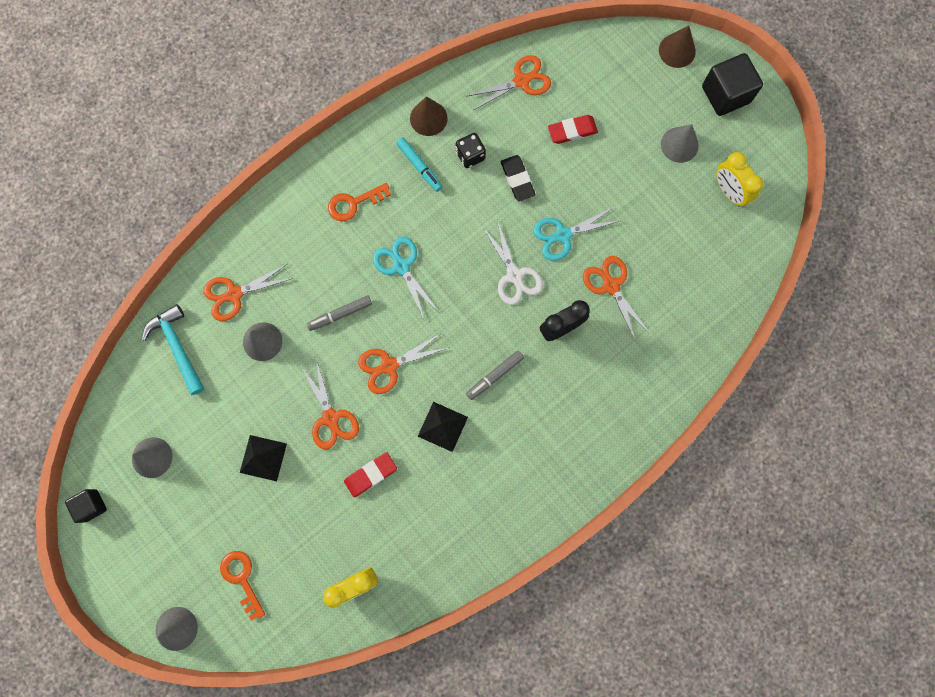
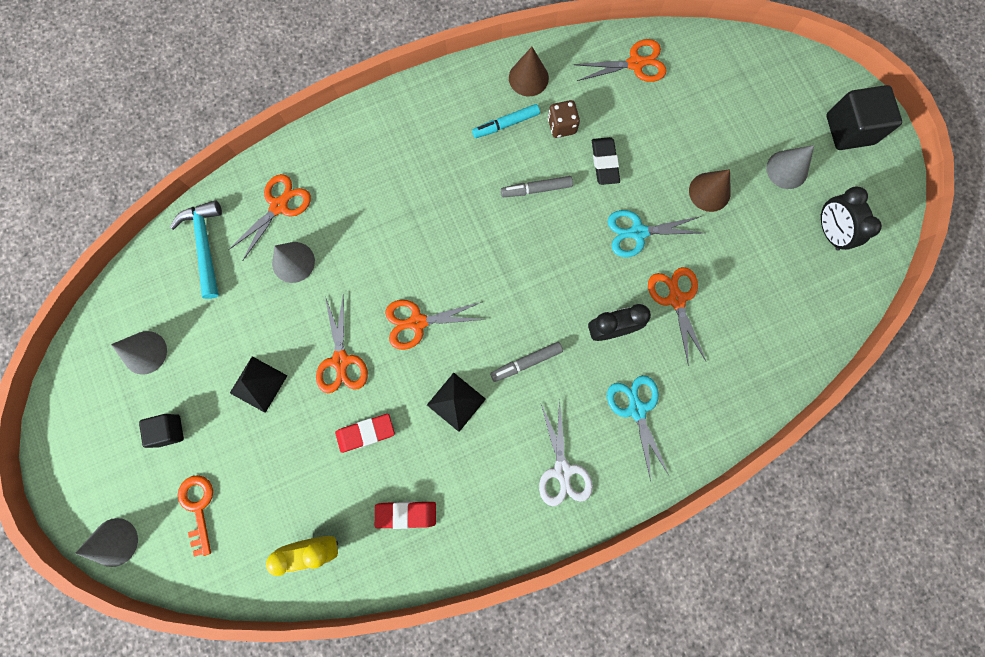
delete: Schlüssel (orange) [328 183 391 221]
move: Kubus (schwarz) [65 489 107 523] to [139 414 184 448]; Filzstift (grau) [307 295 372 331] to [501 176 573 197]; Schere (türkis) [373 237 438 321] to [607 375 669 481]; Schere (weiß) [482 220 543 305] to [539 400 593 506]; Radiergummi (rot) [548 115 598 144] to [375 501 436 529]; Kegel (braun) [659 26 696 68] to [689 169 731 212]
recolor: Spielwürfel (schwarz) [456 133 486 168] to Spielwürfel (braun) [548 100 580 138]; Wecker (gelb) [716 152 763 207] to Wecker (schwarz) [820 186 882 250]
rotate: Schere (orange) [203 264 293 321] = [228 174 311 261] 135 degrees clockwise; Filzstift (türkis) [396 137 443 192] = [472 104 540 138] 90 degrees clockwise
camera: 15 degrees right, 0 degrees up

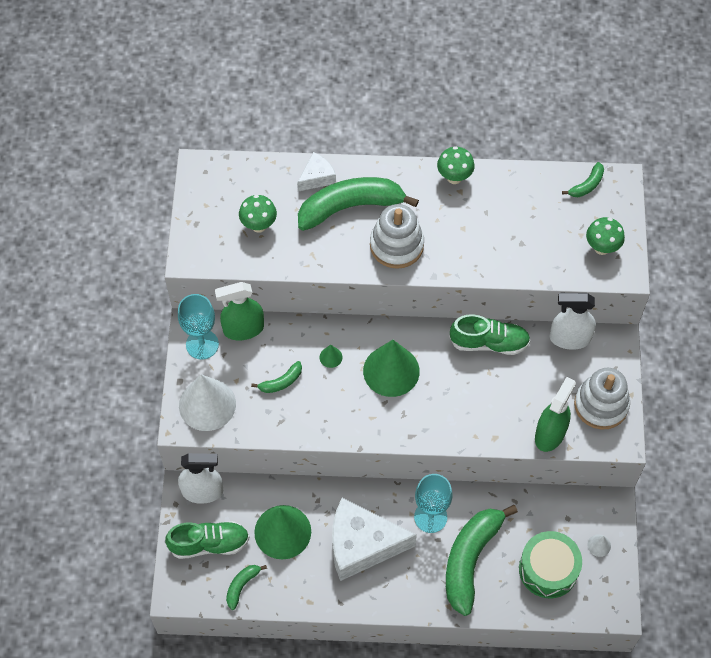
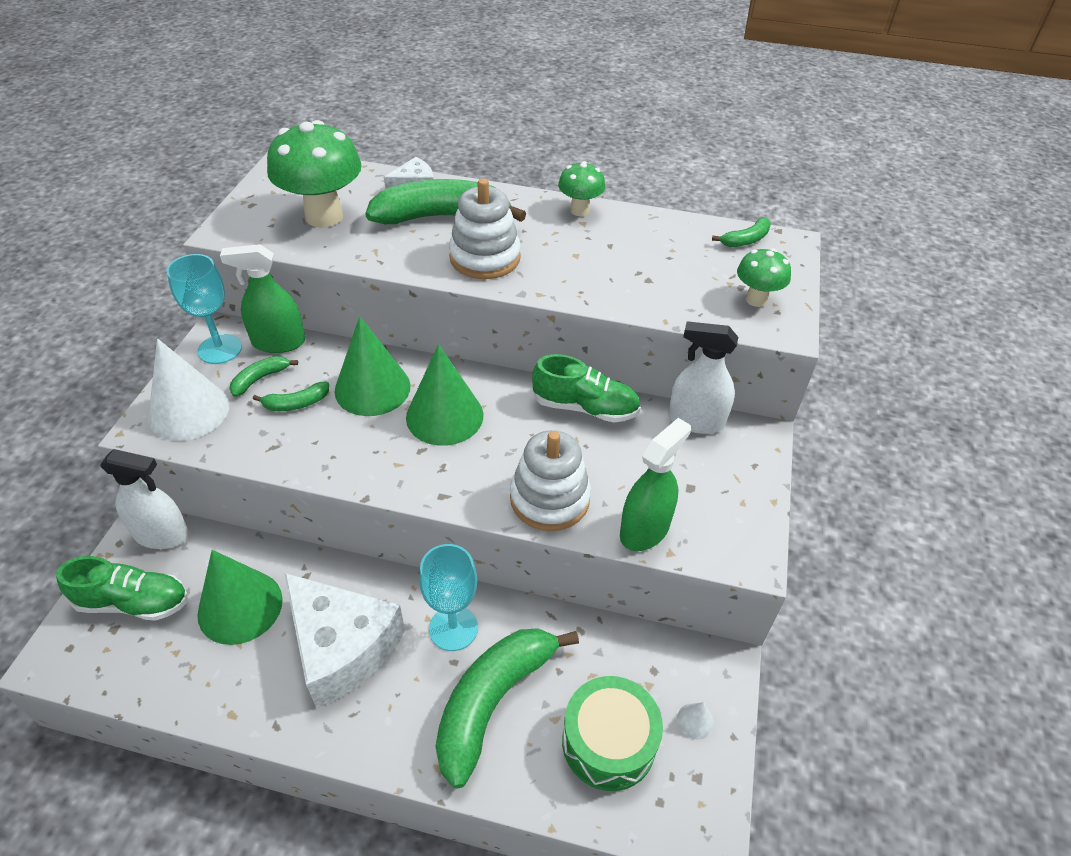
move: Banane (grün) [226 565 267 610] to [229 356 298 397]; Stapelspielzeug (weiß) [574 368 630 430] to [510 430 591 531]
rotate: Käse (weiß) [332 498 417 581] = [284 573 405 708] 150 degrees counterclockwise
resize: Pilz (grün) [239 195 277 233] = [267 120 362 228] x1.86; Kegel (grün) [320 345 343 368] = [334 316 411 416] x2.44
camera: 10 degrees right, 15 degrees down

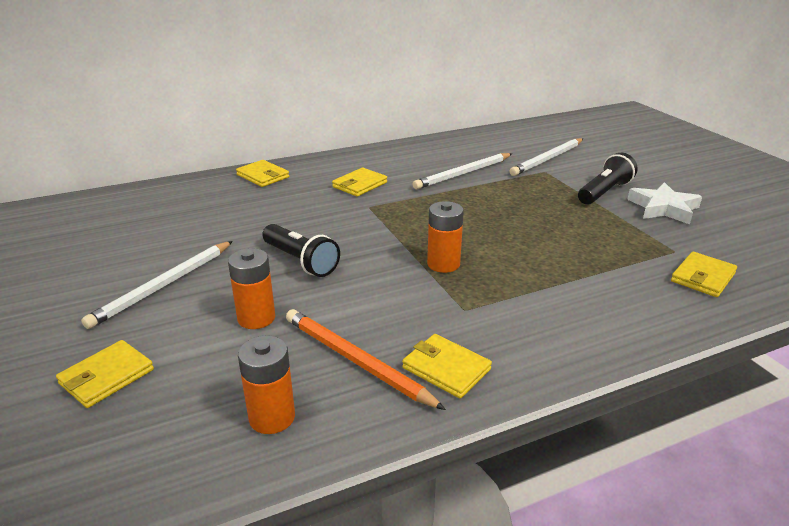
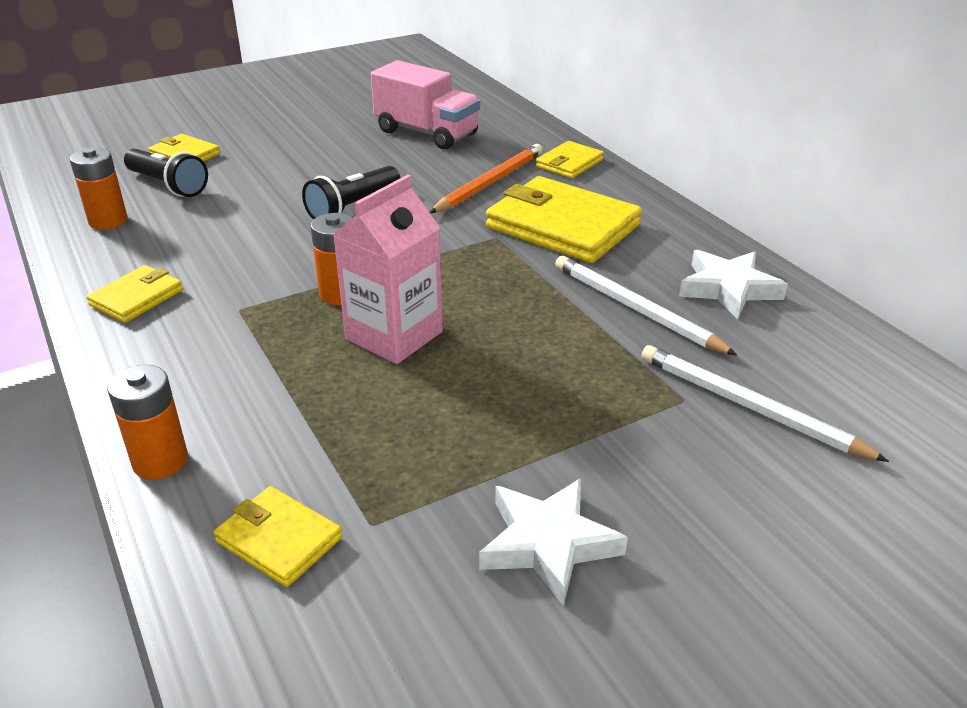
delete: Bleistift (weiß) [81 241 233 329]
insert: Getränkekarton (rosa) [333 175 443 364]; Lastwagen (rosa) [371 60 480 149]; Stern (weiß) [679 250 788 319]
move: Batterie (orange) [228 248 275 329] to [107 365 188 480]; Bleistift (orange) [286 309 446 410] to [429 144 543 213]; Taschenlampe (schwarz) [578 153 638 204] to [124 149 208 197]
resize: Geldbörse (gelb) [332 168 387 197] = [486 176 642 263] x1.93
camera: 85 degrees right, 5 degrees up

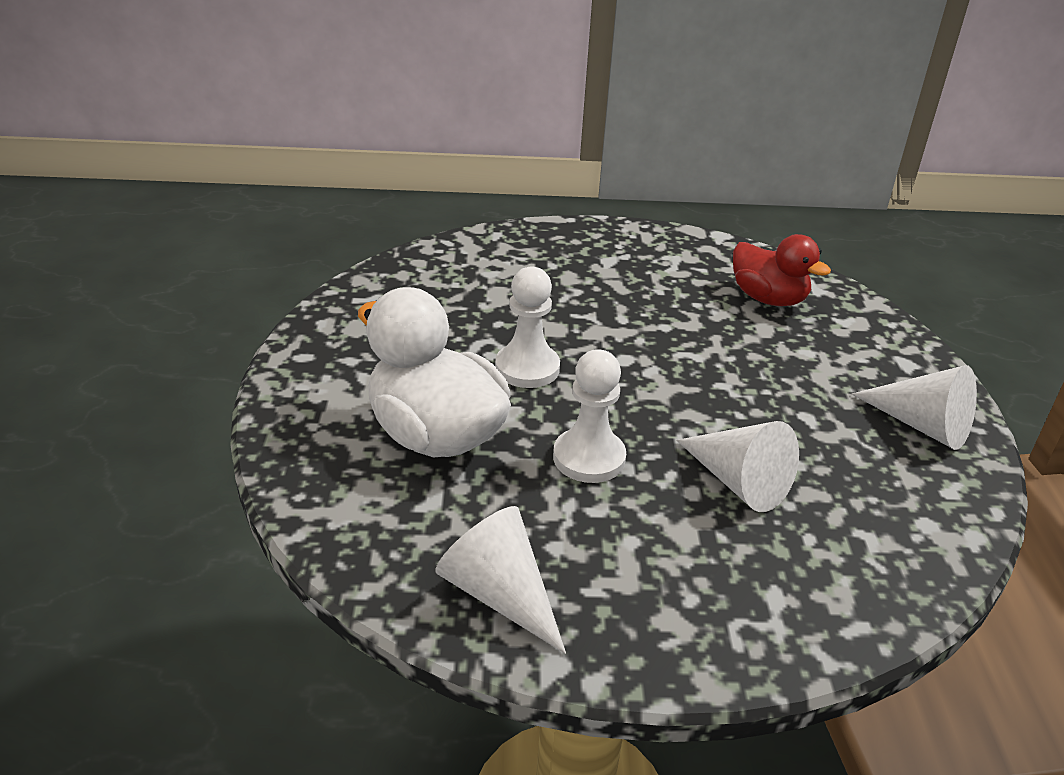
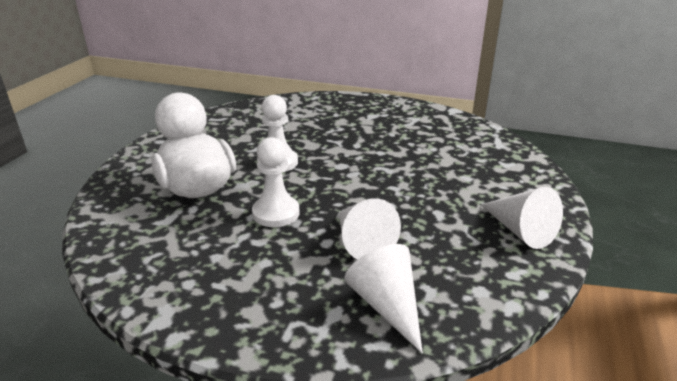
delete: Ente (rot) [733 234 831 306]
move: Kegel (weiß) [435 506 566 654] to [344 244 423 354]
camera: 20 degrees right, 5 degrees down

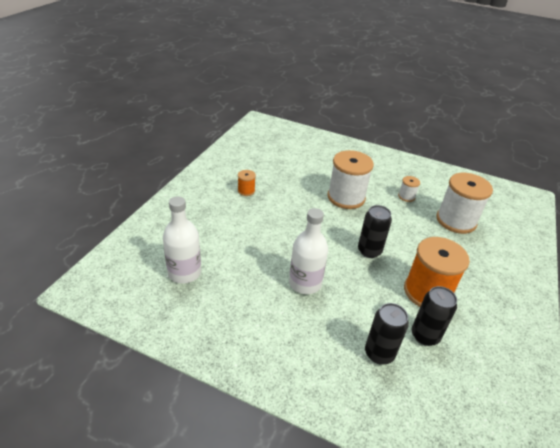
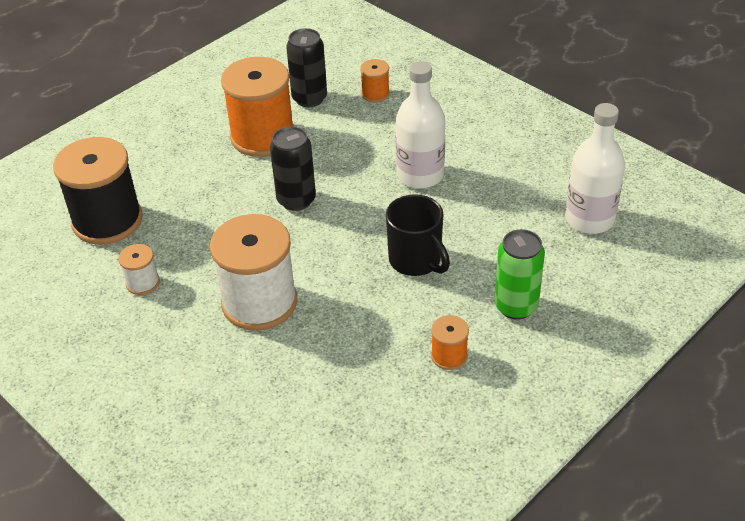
insert: Tasse (schwarz) [386 194 450 276]; Dose (grün) [494 229 545 320]
replace: Dose (schwarz) [365 303 409 365] to Garnrolle (orange) [360 59 390 103]
recolor: Garnrolle (weiß) [436 173 493 234] to Garnrolle (schwarz) [53 137 143 245]
camera: 155 degrees left, 5 degrees up

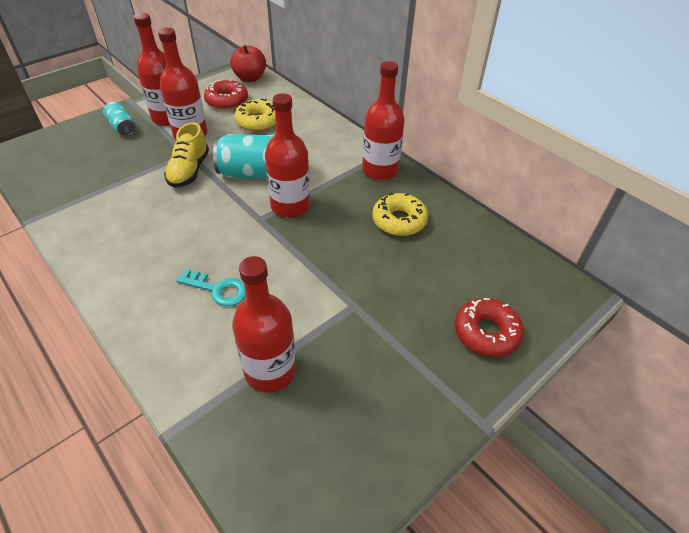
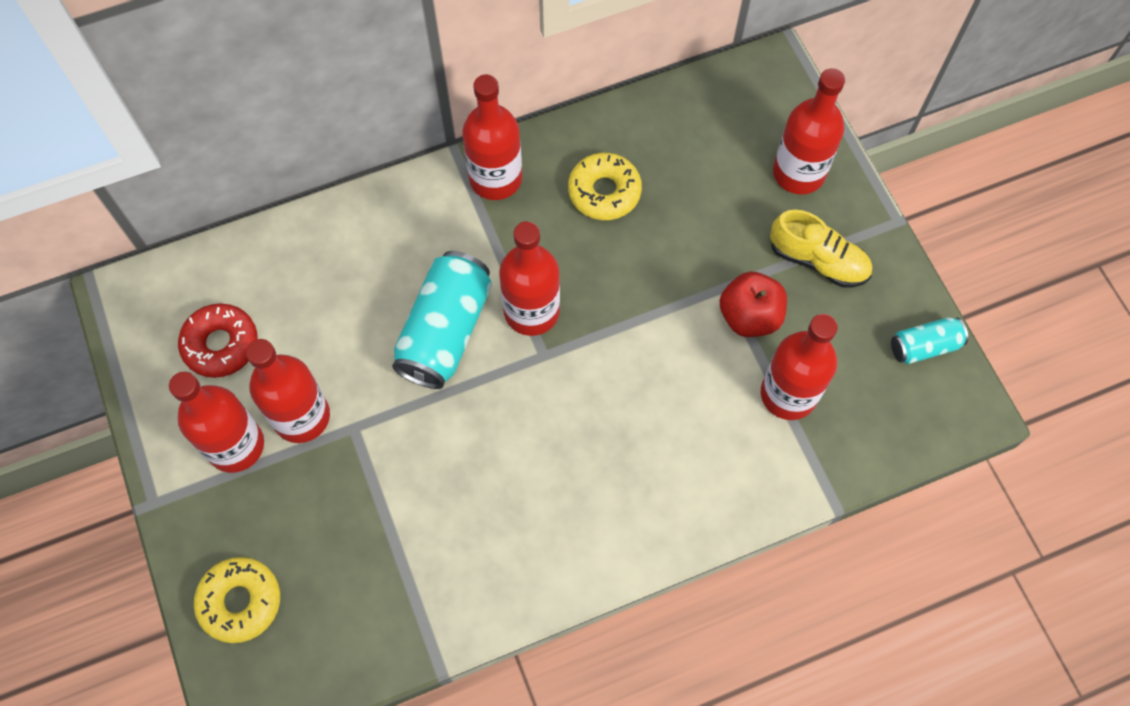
delete: Schlüssel (türkis) [176 269 246 306]
move: Dose (türkis) [103 102 135 136] to [891 317 968 364]; Schuh (gelb) [164 123 209 188] to [770 210 872 287]; Apfel (rot) [230 45 266 82] to [720 272 787 337]; Donut (gelb) [235 99 276 131] to [194 557 280 643]
replace: Donut (rot) [455 298 524 357] to Flasche (rot) [773 68 845 194]
camera: 70 degrees left, 20 degrees up

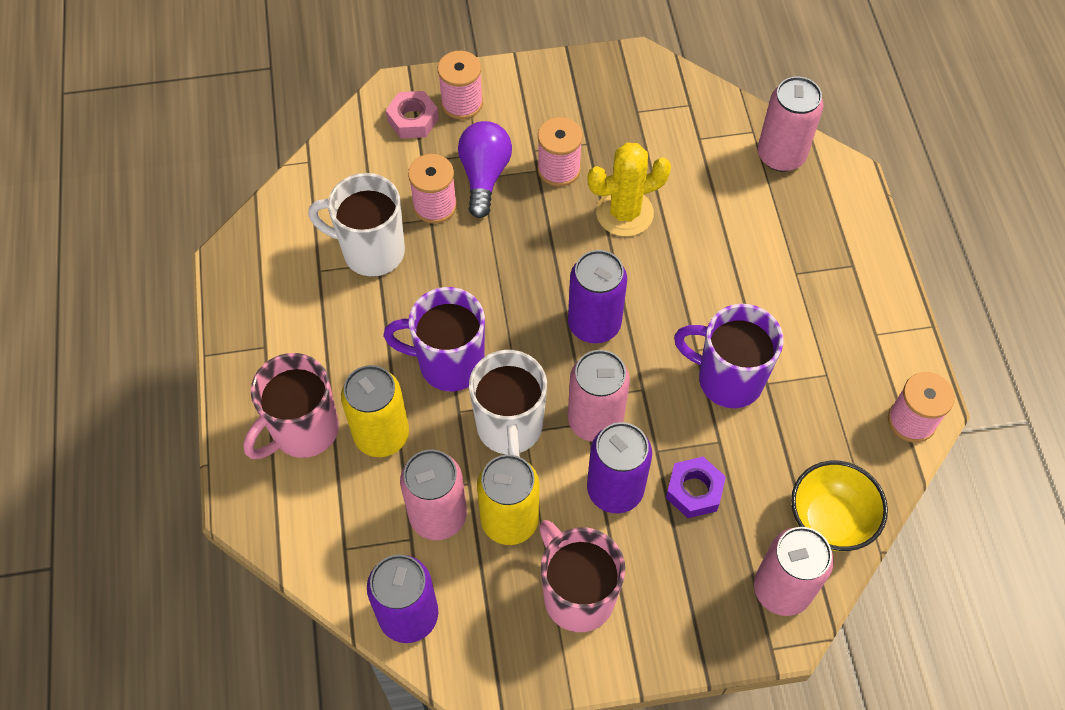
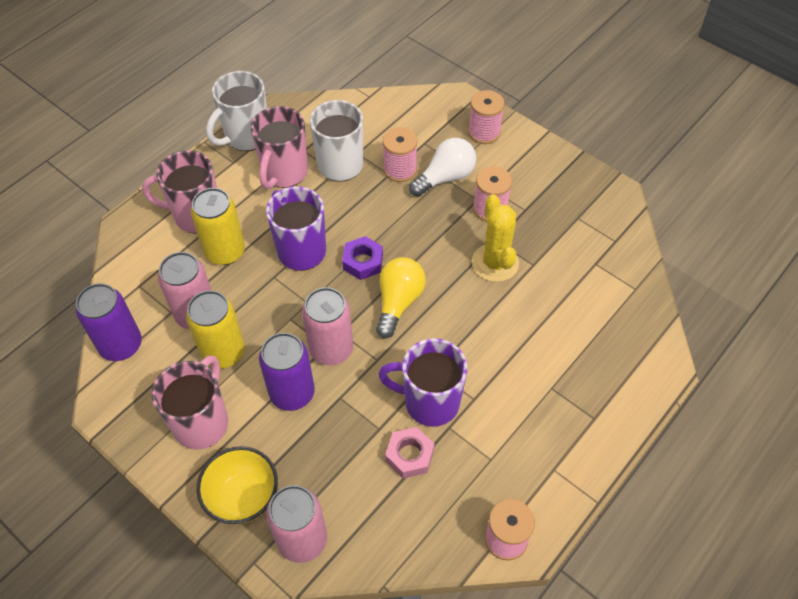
delete: Dose (rosa) [758 77 824 172]
insert: Tasse (rosa) [251 106 308 189]
move: Sechskantmutter (rosa) [386 91 439 139] to [385 427 434 479]; Tasse (weiß) [469 350 547 457] to [206 71 267 151]; Sechskantmutter (lila) [666 457 726 518] to [342 236 383 280]; Schüssel (gelb) [791 461 888 551] to [197 446 278 524]
replace: Dose (lila) [568 250 627 343] to Glühbirne (gelb) [376 257 426 338]
recolor: Glühbirne (lila) [458 121 512 218] to Glühbirne (weiß) [409 138 476 197]
rotate: Kaktus (gelb) [587 143 671 237] = [472 194 519 282] 45 degrees clockwise; Tasse (lila) [674 304 784 408] = [378 338 468 427] 60 degrees counterclockwise
camera: 50 degrees right, 5 degrees down

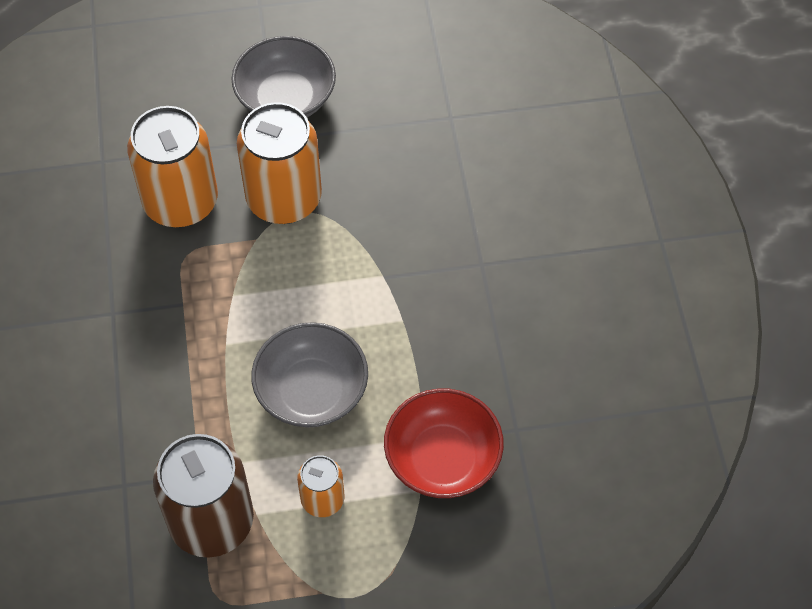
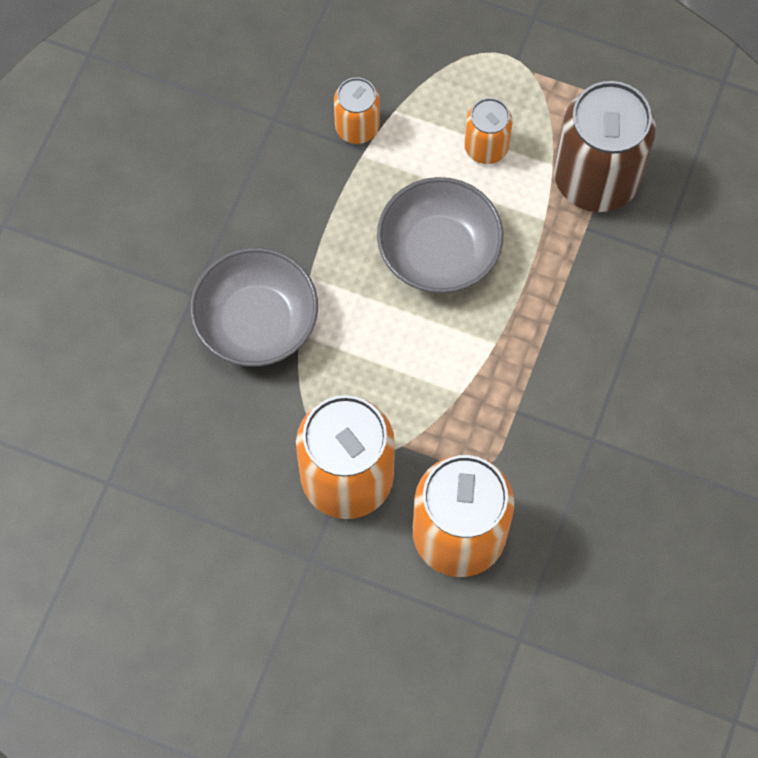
move: Schüssel (grau) [231 36 336 117] to [190 248 318 367]
replace: Schüssel (rot) [384 388 504 498] to Dose (orange) [334 77 380 144]
camera: 150 degrees left, 10 degrees up

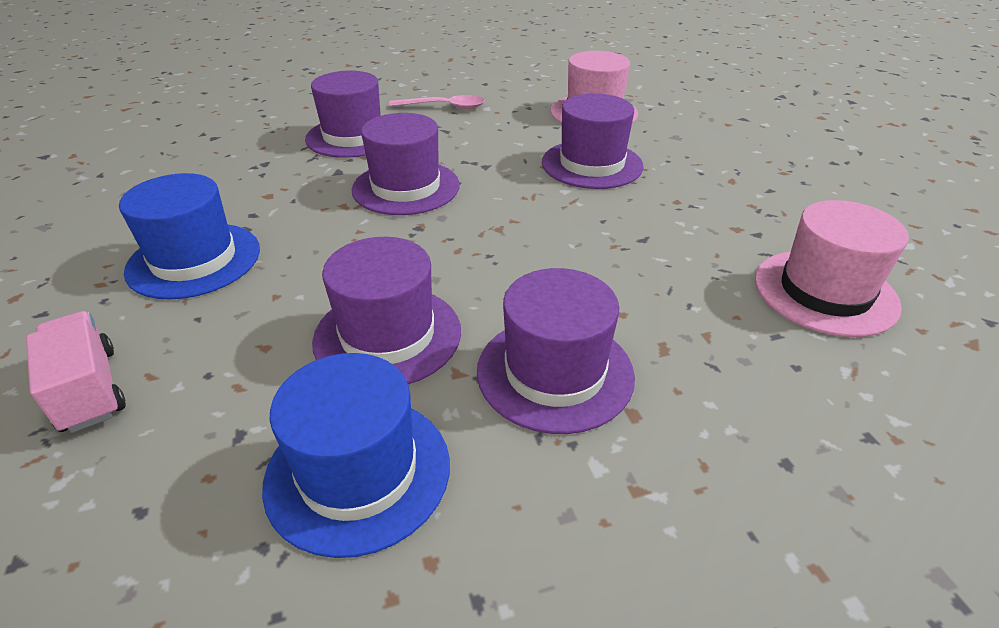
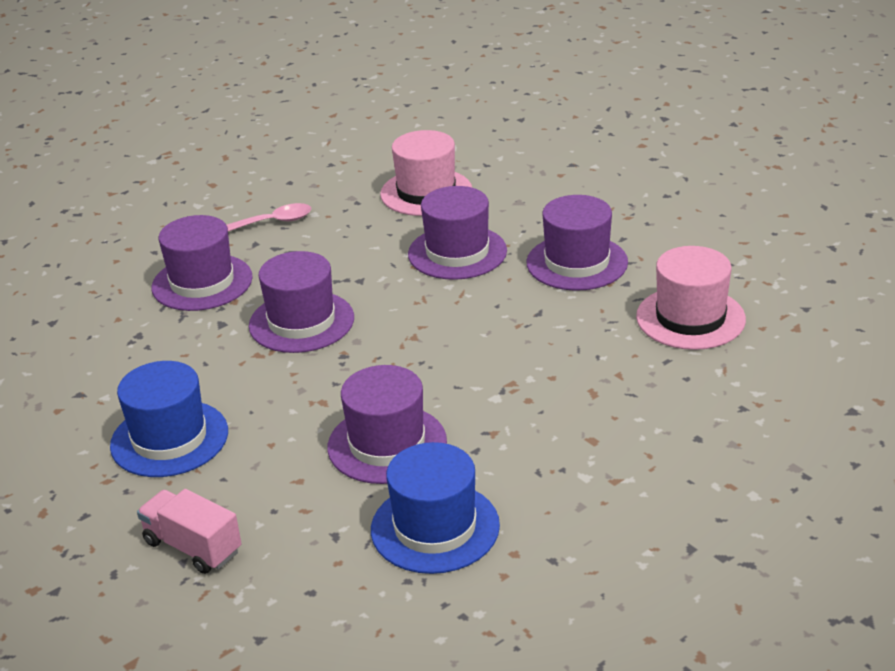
move: Hut (lila) [477 268 635 434] to [527 195 628 291]
camera: 20 degrees left, 5 degrees down

